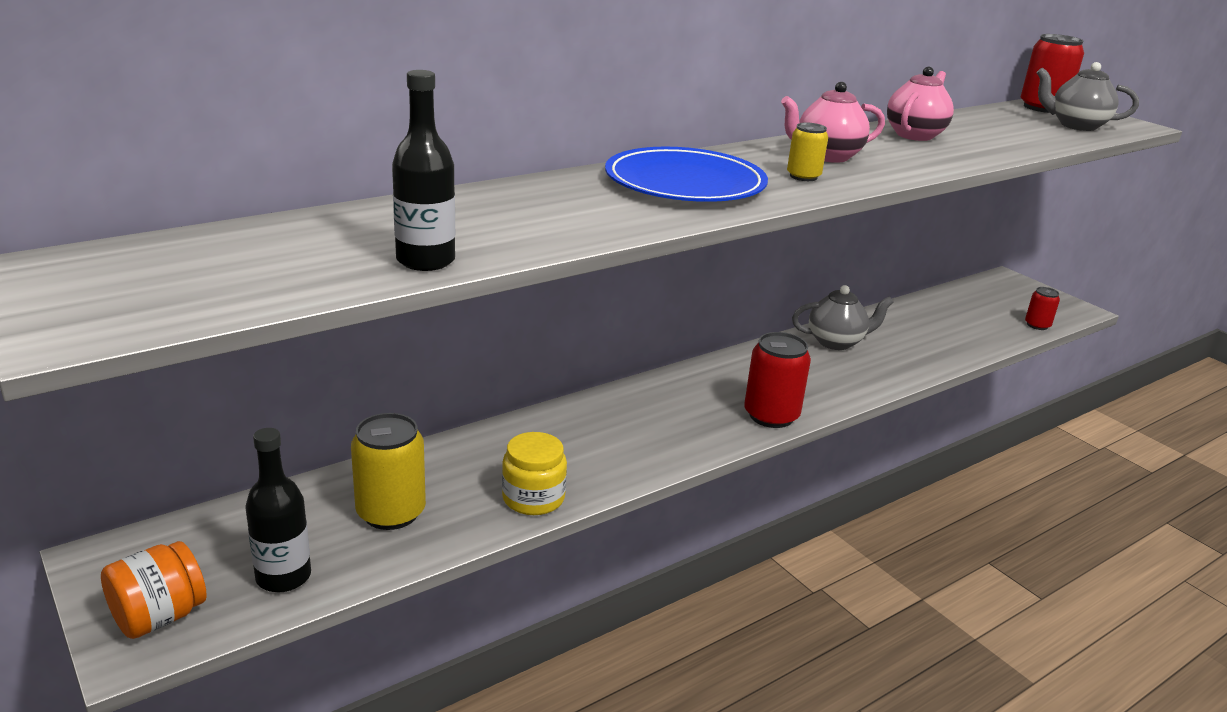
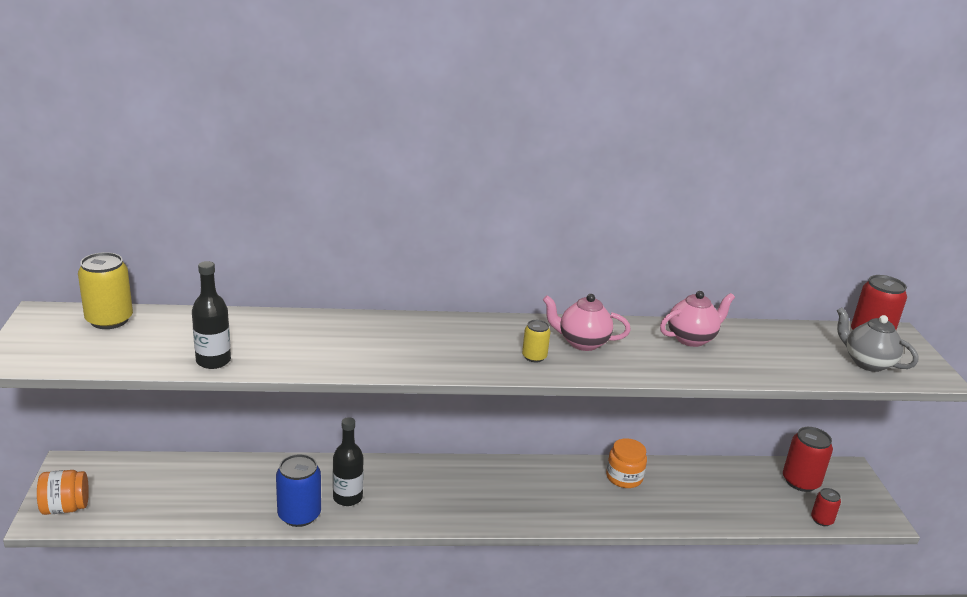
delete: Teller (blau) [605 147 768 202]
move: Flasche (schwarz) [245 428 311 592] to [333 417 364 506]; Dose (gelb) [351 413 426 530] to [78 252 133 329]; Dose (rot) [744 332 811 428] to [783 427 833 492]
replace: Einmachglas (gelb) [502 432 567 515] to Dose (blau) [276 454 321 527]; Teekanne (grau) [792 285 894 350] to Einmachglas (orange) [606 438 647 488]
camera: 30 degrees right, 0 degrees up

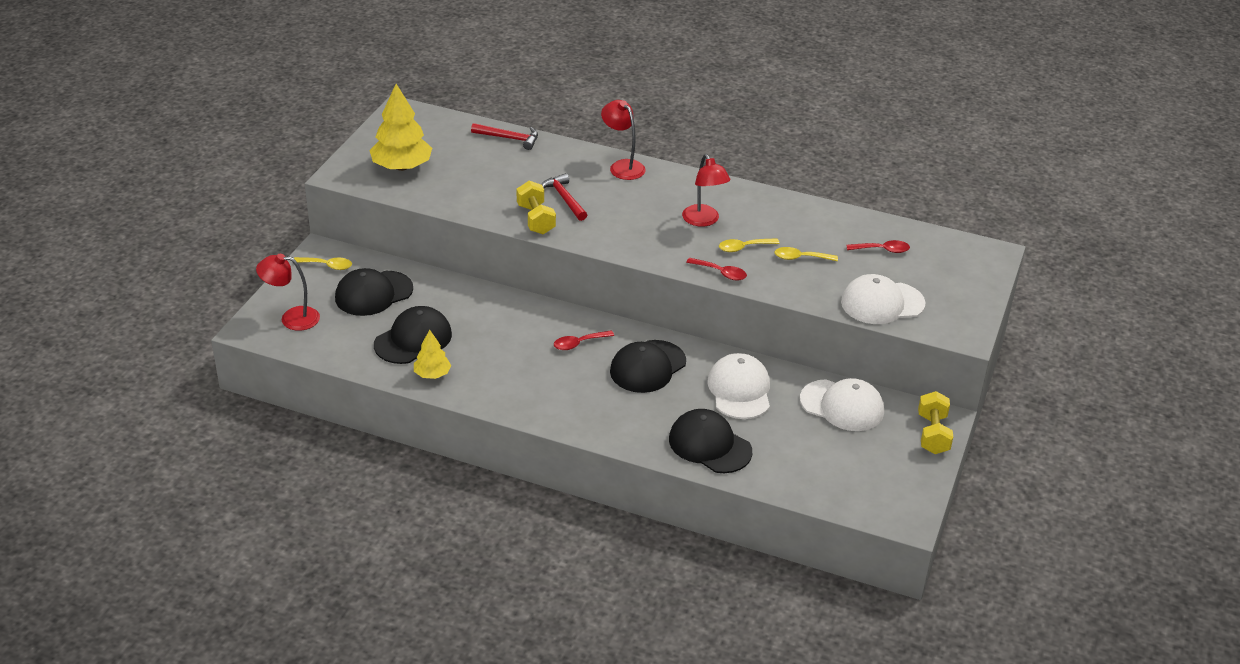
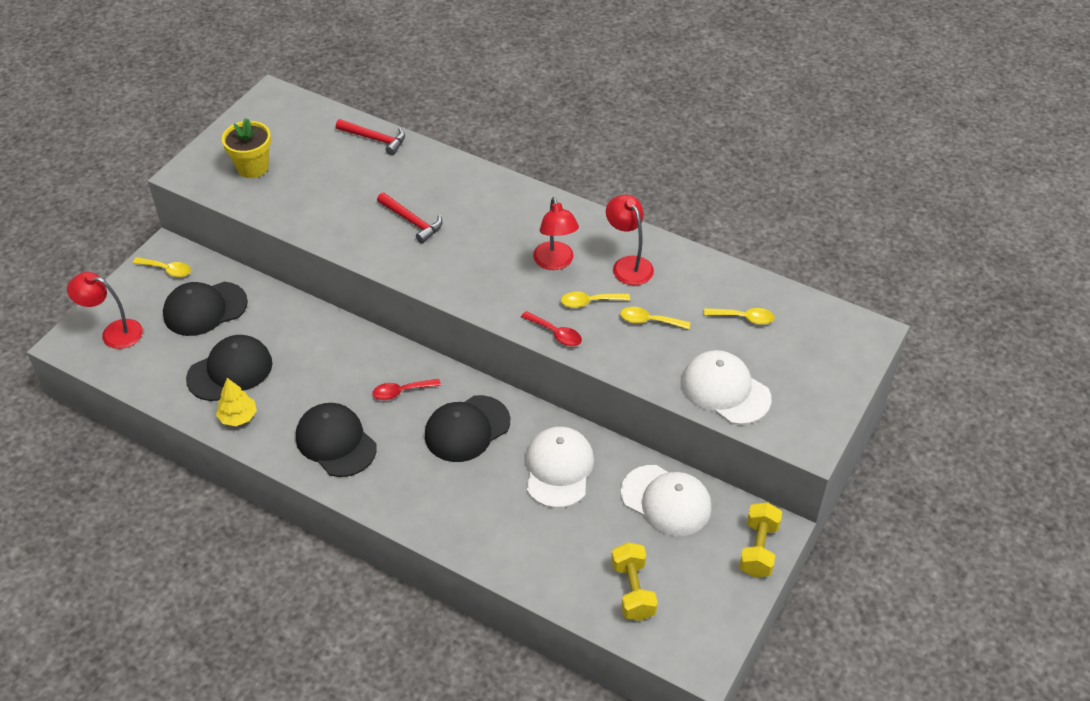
move: Hantel (gelb) [517 181 556 234] to [611 542 658 621]; Lampe (rot) [601 100 645 180] to [606 195 654 285]; Kappe (schwarz) [669 409 752 473] to [296 403 377 477]
replace: Baum (gelb) [369 84 432 171] to Blumentopf (gelb) [222 118 271 178]
recolor: Löffel (rot) [847 240 910 253] to Löffel (gelb) [704 308 775 325]
rotate: Hammer (rot) [541 173 587 221] = [377 193 442 243] 150 degrees clockwise; Kappe (weiß) [841 274 926 324] = [682 350 771 425] 45 degrees clockwise
camera: 10 degrees right, 10 degrees up

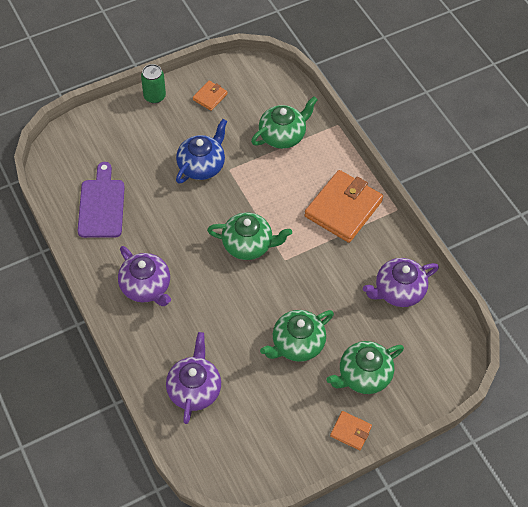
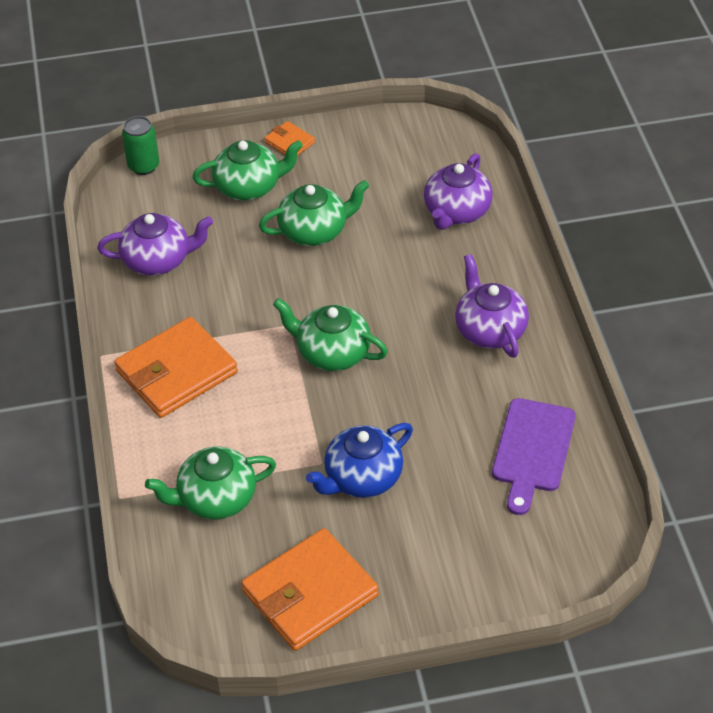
move: Dose (grün) [141 64 166 104] to [122 116 159 175]
resize: Geldbörse (orange) [193 81 228 111] = [241 528 379 651] x2.14
camera: 160 degrees left, 10 degrees down

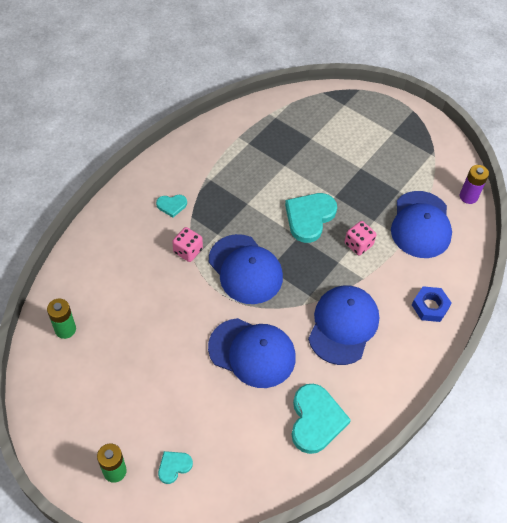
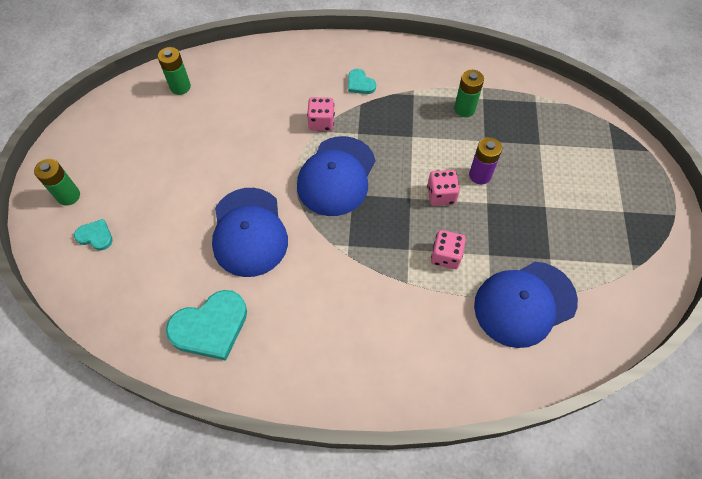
delete: Kappe (blau) [308 285 379 365]; Sechskantmutter (blau) [412 286 452 322]
insert: Batterie (grün) [454 70 484 117]
move: Batterie (lila) [460 165 489 204] to [469 137 502 184]
replace: Herz (türkis) [285 193 337 243] to Spielwürfel (rosa) [427 170 460 206]
camera: 60 degrees right, 5 degrees up

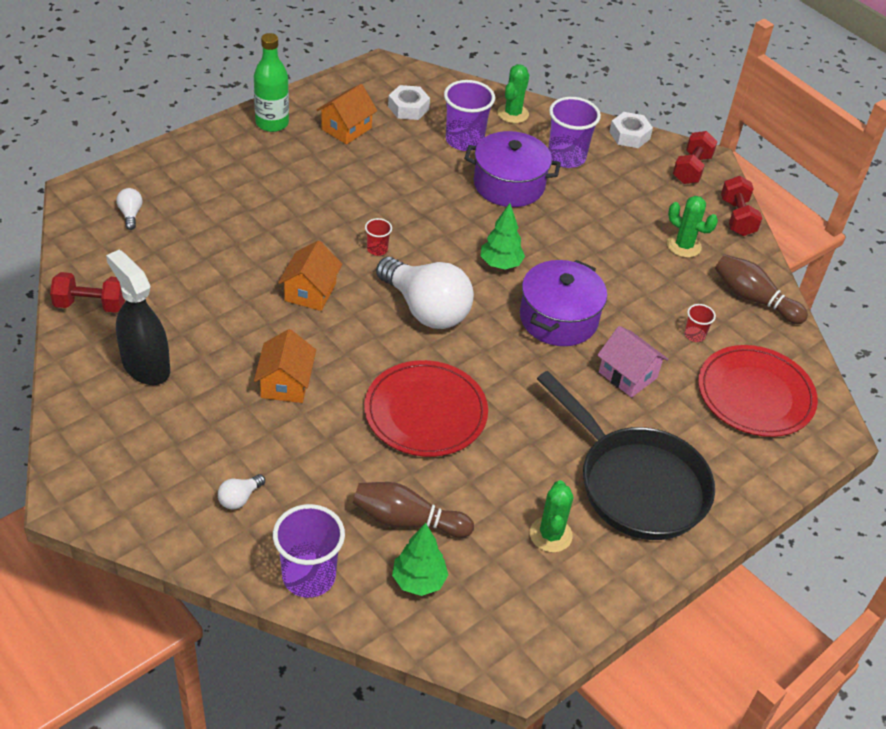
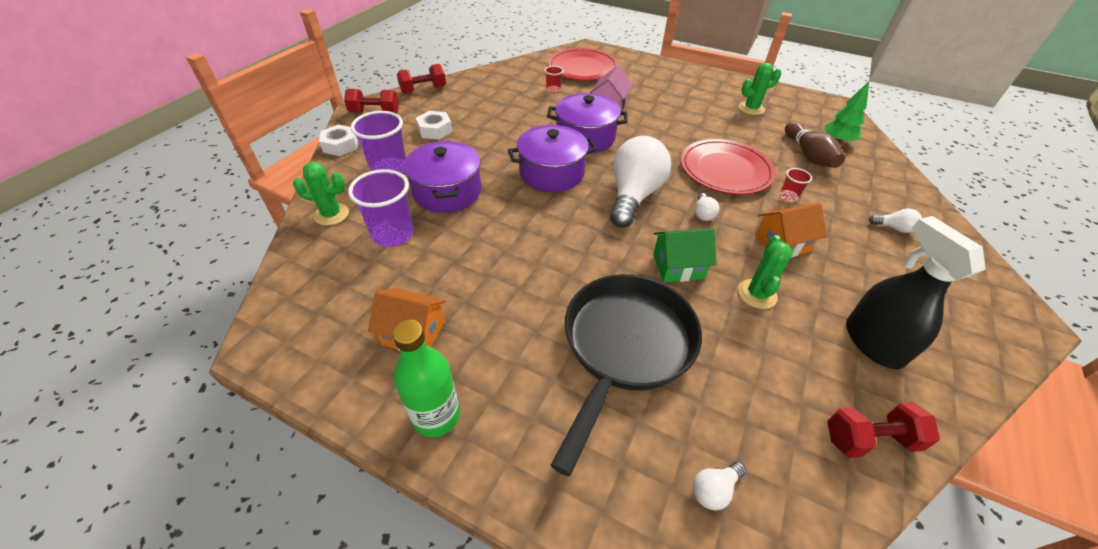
delete: Becher (lila) [273 504 345 598]; Bowlingkegel (braun) [715 255 808 324]
insert: Glühbirne (weiß) [694 193 719 221]
move: Becher (rot) [365 218 392 256] to [780 168 812 202]; Sechskantmutter (weiß) [388 85 430 120] to [416 111 452 140]; Pfanne (schwarz) [537 371 715 540] to [551 274 702 476]; Kaktus (grün) [667 196 718 258] to [738 235 793 309]
replace: Baum (grün) [480 203 525 270] to Kochtopf (lila) [508 125 597 192]
recolor: Haus (orange) [278 240 342 311] to Haus (grün) [653 228 716 282]
rotate: Hantel (rot) [50 272 125 313] = [827 402 940 458] 75 degrees counterclockwise; Sprühflasche (schwarz) [106 250 170 385] = [846 216 986 369] 135 degrees clockwise
camera: 110 degrees left, 0 degrees up

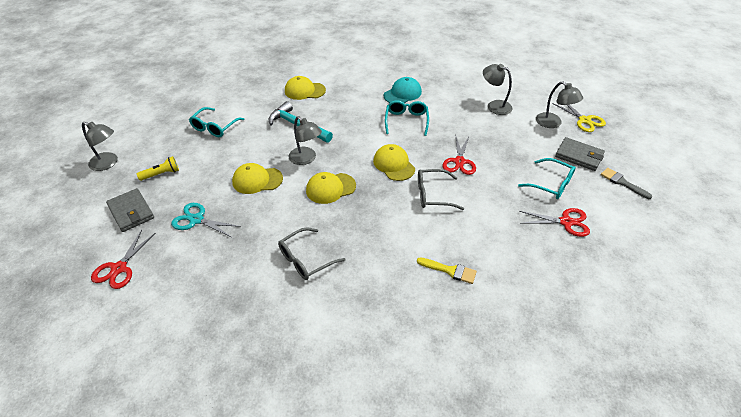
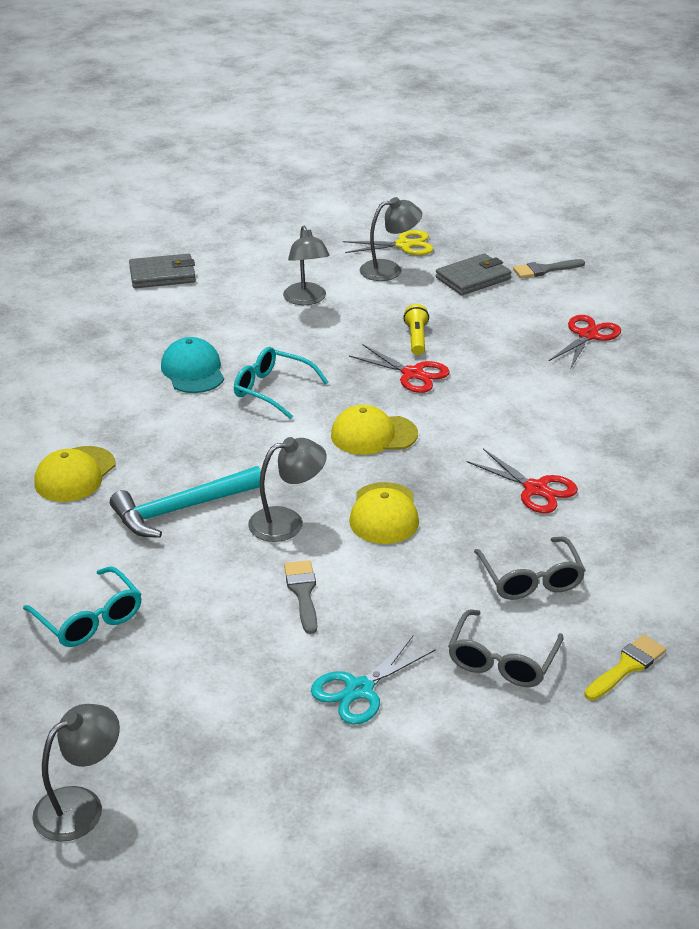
delete: Brille (türkis) [518 158 576 199]
move: Schere (rot) [91 230 155 289] to [466 449 578 513]; Geldbörse (grau) [106 188 154 232] to [129 254 196 288]; Taschenlampe (gelb) [137 156 179 181] to [403 304 429 355]; Pinsel (gelb) [417 257 477 284] to [584 634 666 700]; Brille (grau) [418 169 464 210] to [448 610 564 687]
replace: Kappe (gelb) [232 163 283 194] to Pinsel (grau) [284 560 317 634]
rotate: Lampe (grau) [483 64 513 115] = [283 226 330 305] 75 degrees counterclockwise
camera: 65 degrees left, 10 degrees down

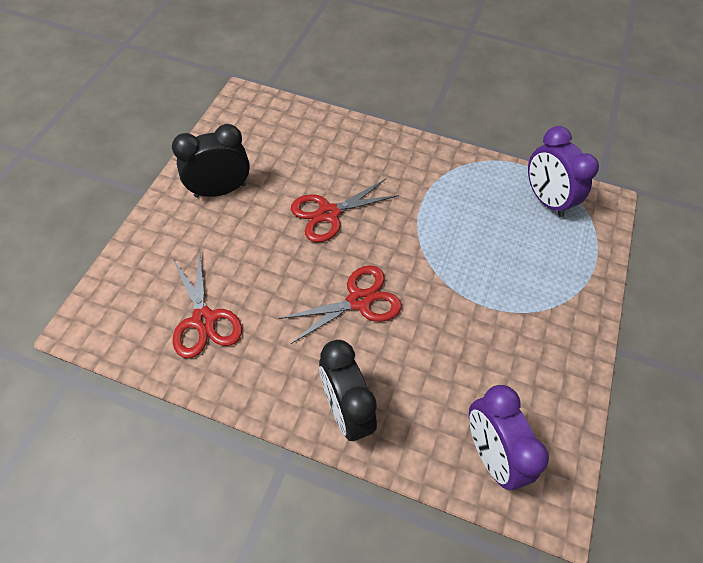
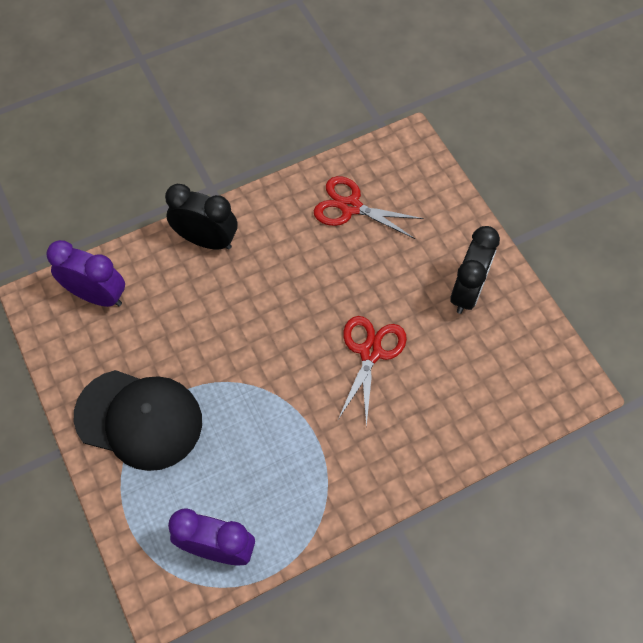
delete: Schere (rot) [279 265 402 344]
insert: Kappe (schwarz) [74 370 202 471]
camera: 135 degrees right, 5 degrees up

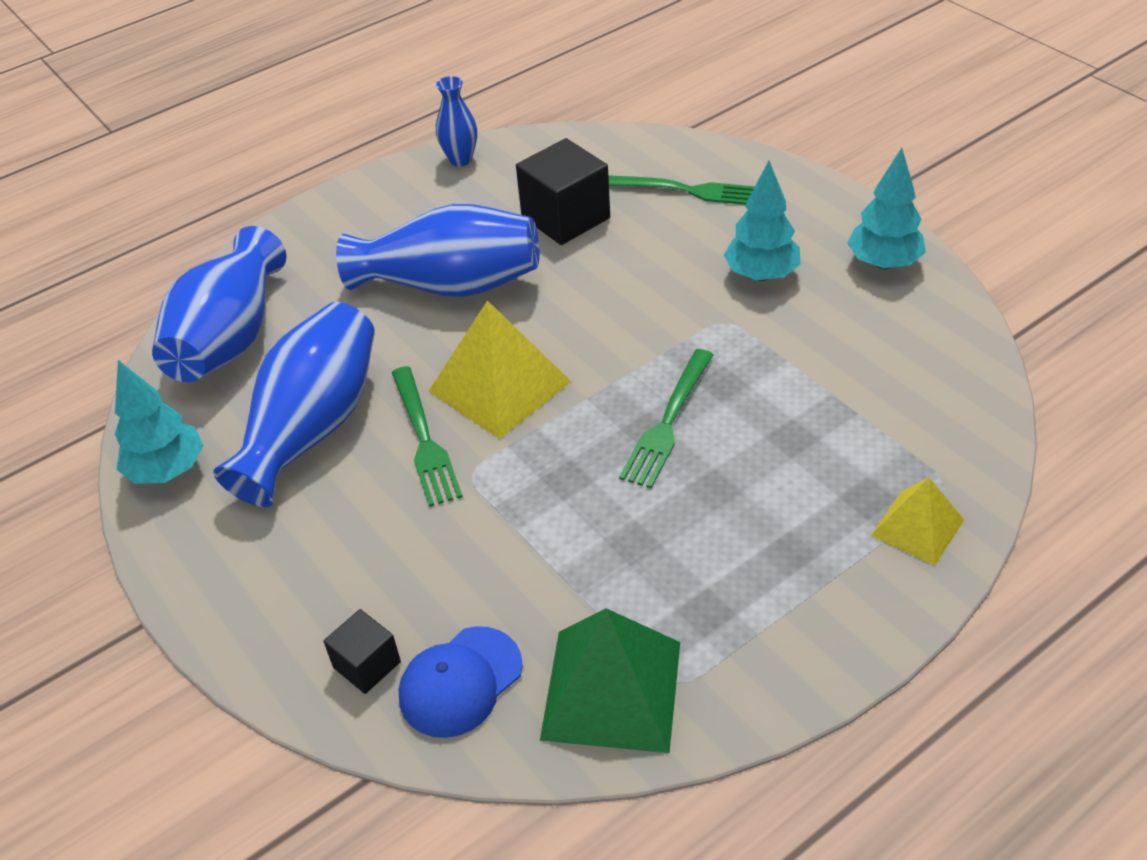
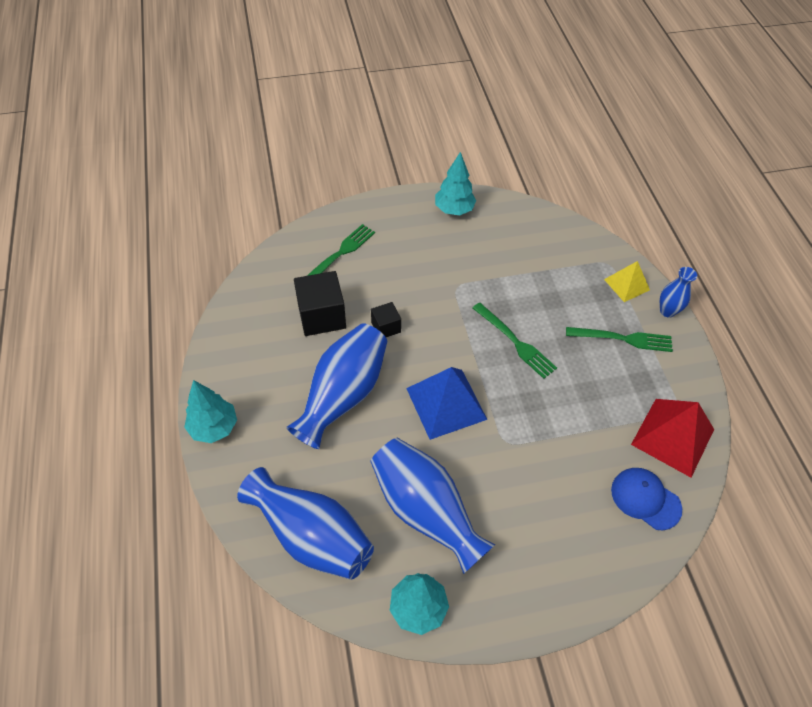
move: Kubus (schwarz) [323 609 401 694] to [371 302 401 337]; Gabel (grün) [392 366 463 507] to [566 327 673 352]; Vase (blau) [436 76 477 166] to [660 267 697 318]; Baum (türkis) [724 161 801 281] to [184 380 237 443]
recolor: Pyramide (gelb) [429 300 572 439] to Pyramide (blau) [406 367 488 440]; Pyramide (grün) [540 608 680 753] to Pyramide (rot) [631 399 714 477]
rotate: Kappe (blau) [399 626 523 738] = [611 468 682 530] 150 degrees clockwise
camera: 70 degrees left, 10 degrees up

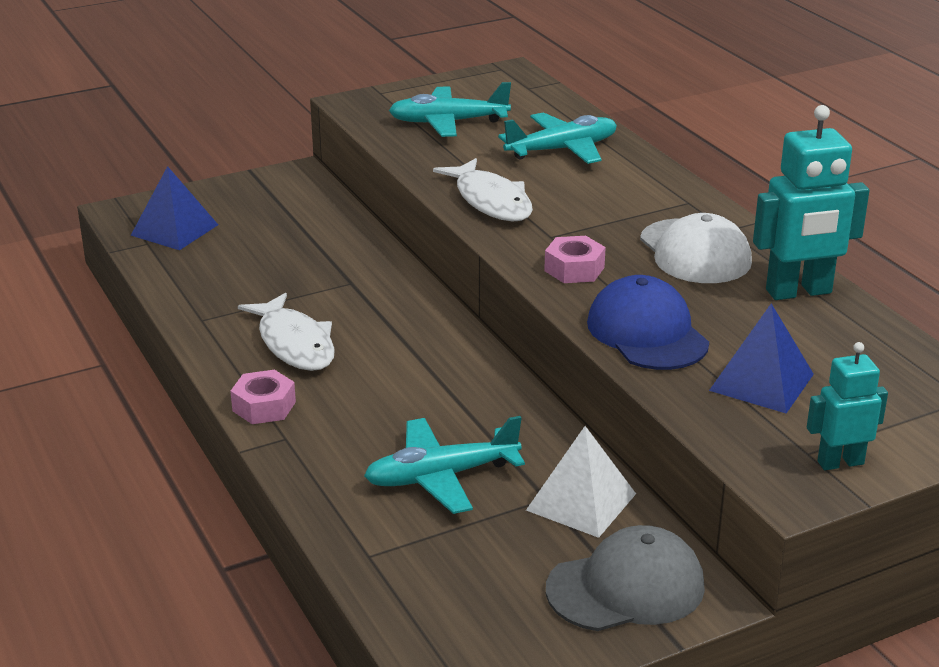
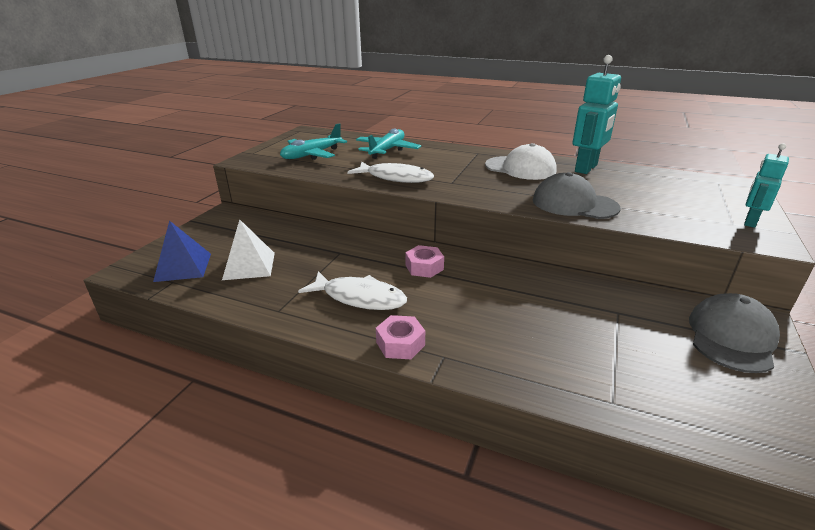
delete: Flugzeug (türkis) [364 416 525 514]; Pyramide (blau) [709 303 814 413]
move: Pyramide (weiß) [526 426 636 538] to [222 219 275 280]; Sechskantmutter (rosa) [544 236 606 283] to [405 245 444 278]
recolor: Kappe (blau) [587 275 709 370] to Kappe (grau) [533 172 621 219]
camera: 40 degrees left, 0 degrees up

